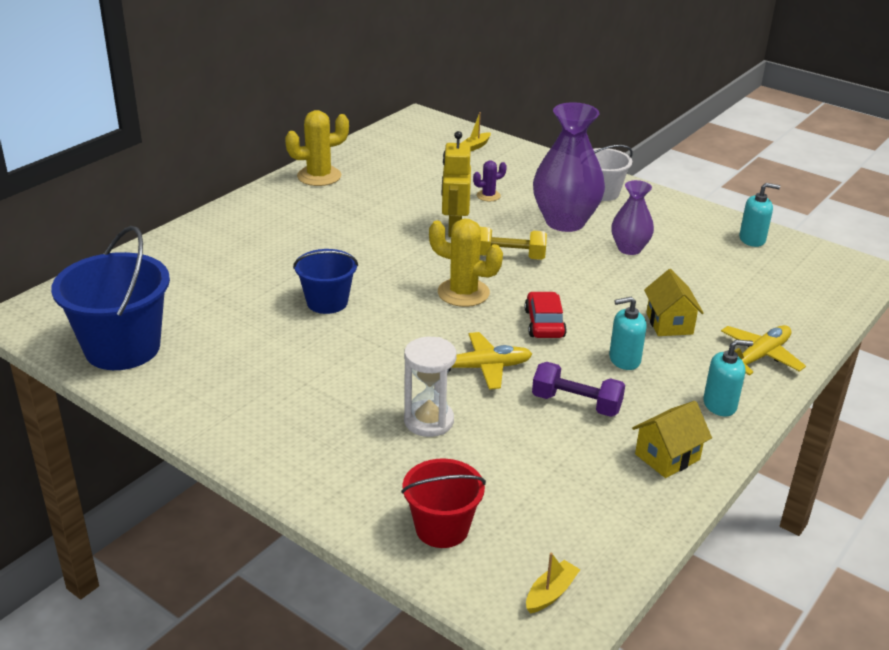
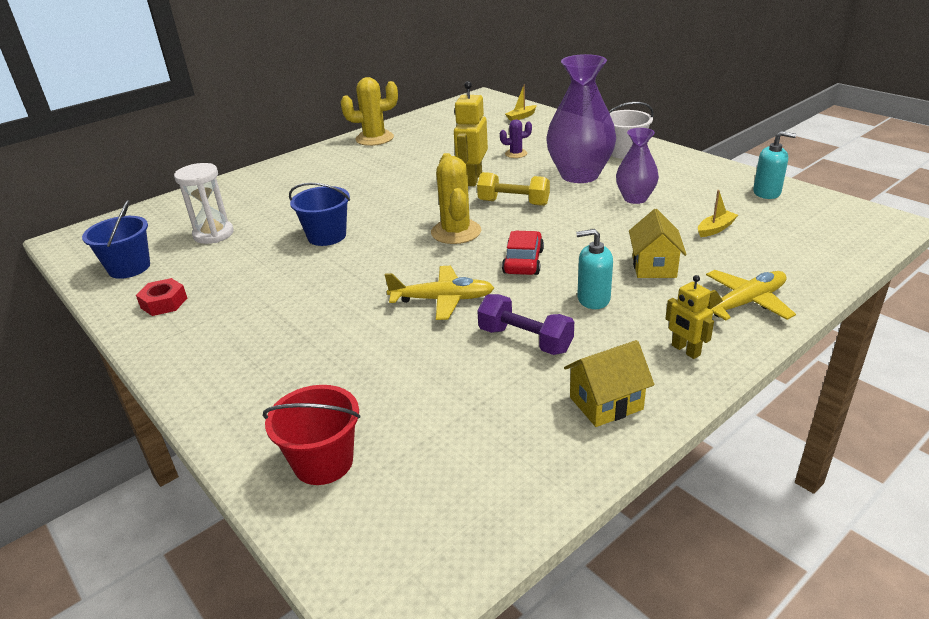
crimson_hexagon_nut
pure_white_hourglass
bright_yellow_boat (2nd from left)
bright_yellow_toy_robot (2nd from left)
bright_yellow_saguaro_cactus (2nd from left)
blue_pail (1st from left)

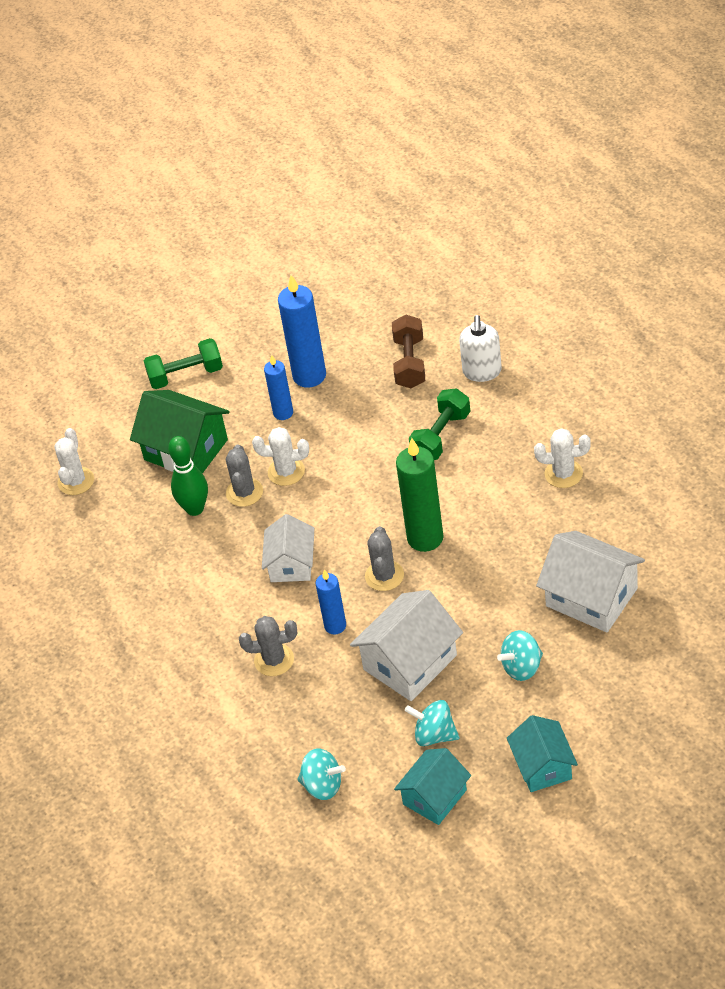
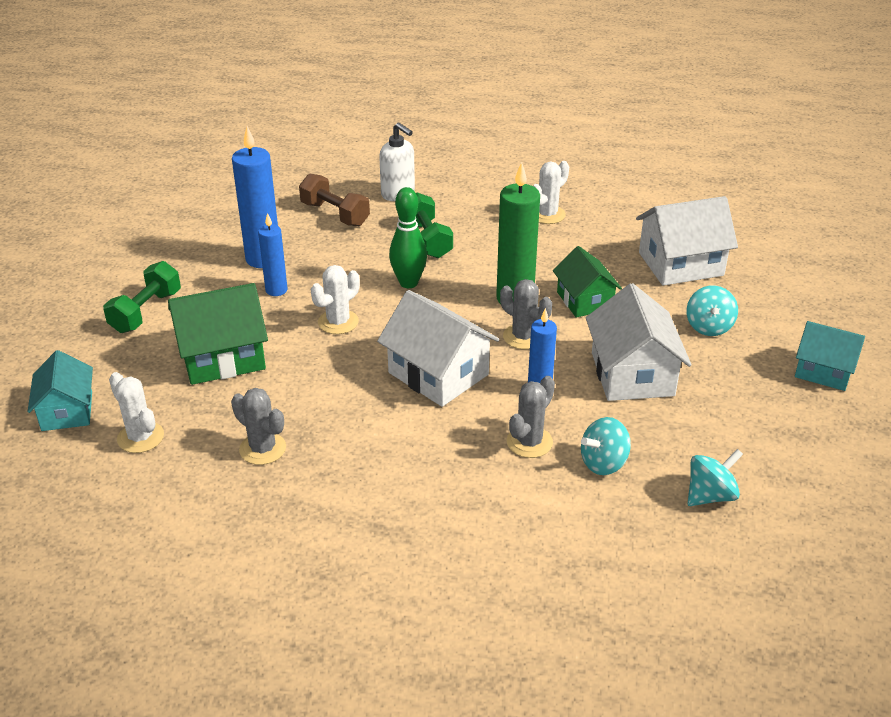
leaf-green_cottage (2nd from left)
leaf-green_bowling_pin
ash-grey_saguaro_cactus (1st from left)
teal_cottage (1st from left)
teal_toy_top (1st from left)
pure_white_cottage (1st from left)

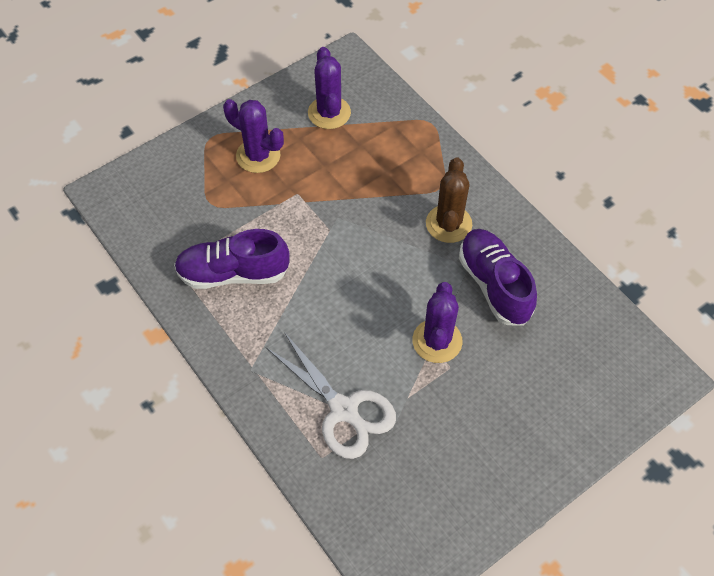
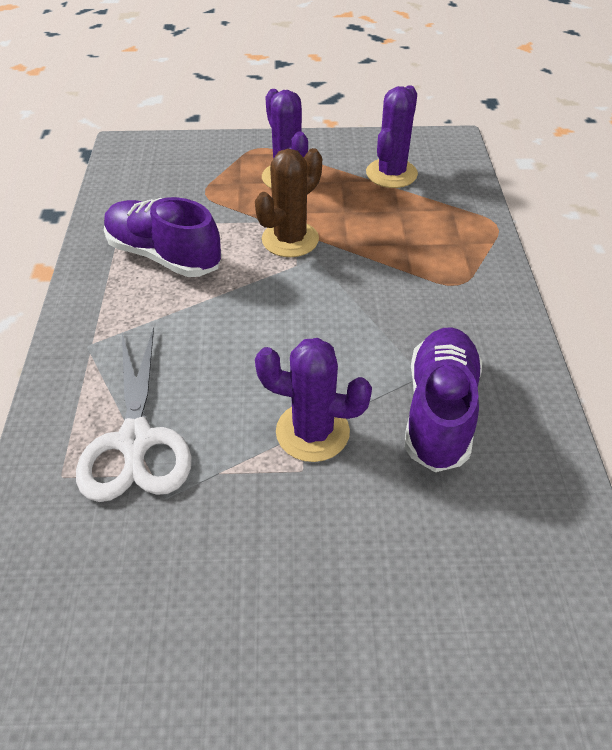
brown_saguaro_cactus
purple_saguaro_cactus (2nd from left)

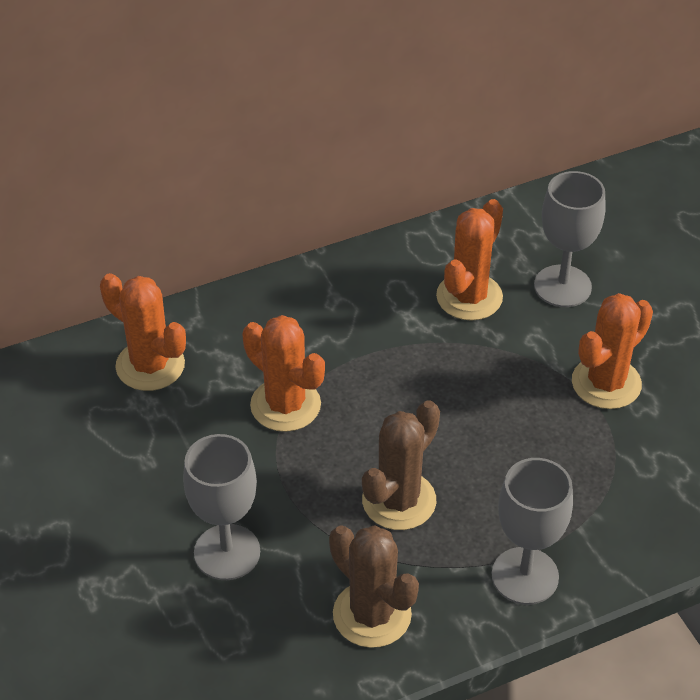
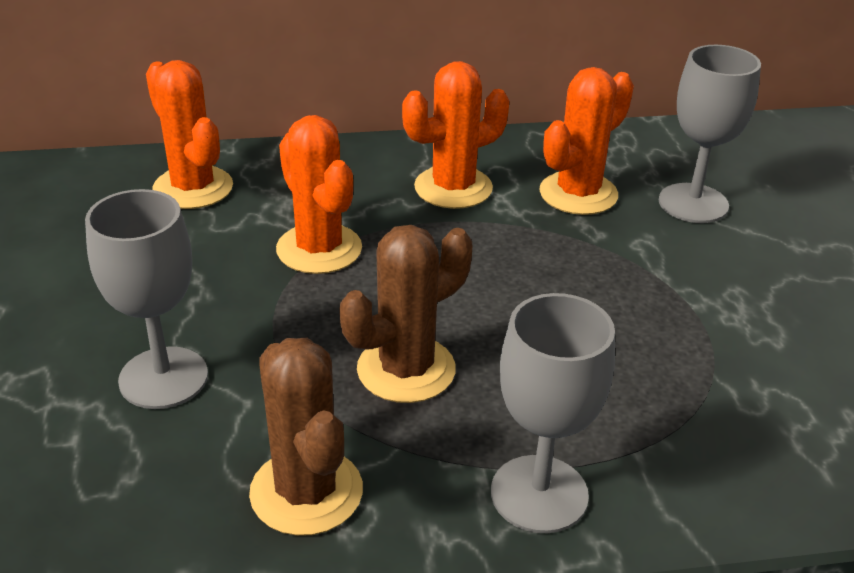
orange_saguaro_cactus (3rd from left)

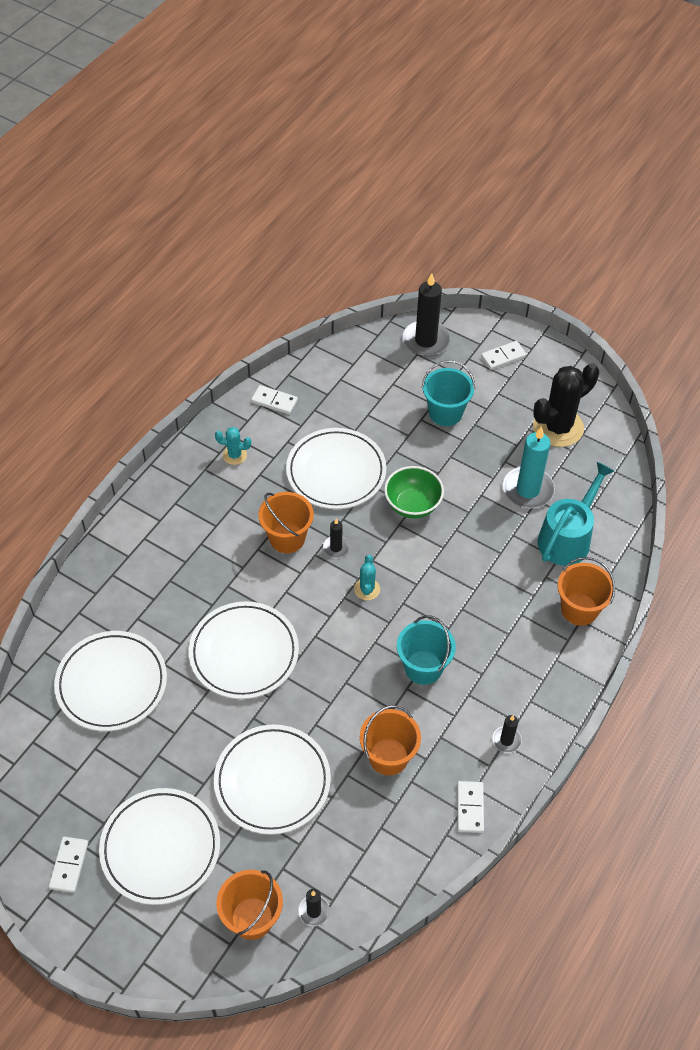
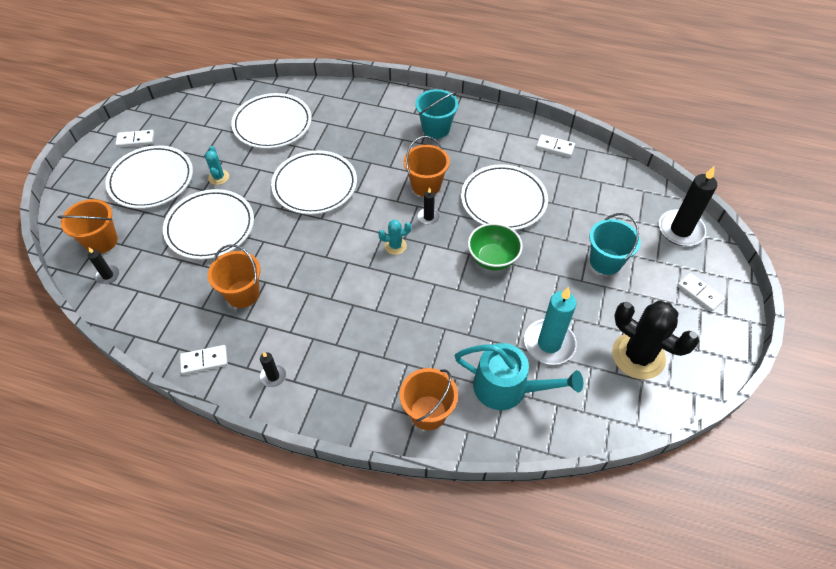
teal_saguaro_cactus (1st from left)
teal_pail (1st from left)
pure_white_domino_piece (3rd from left)

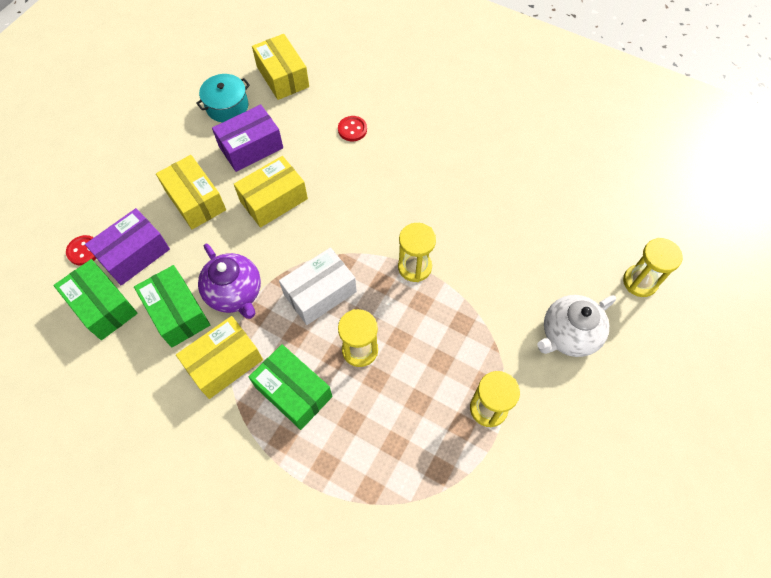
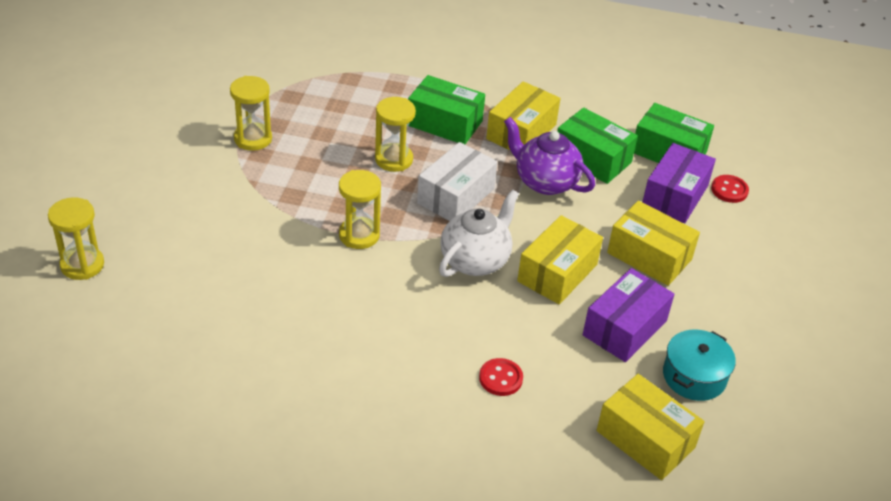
pure_white_teapot

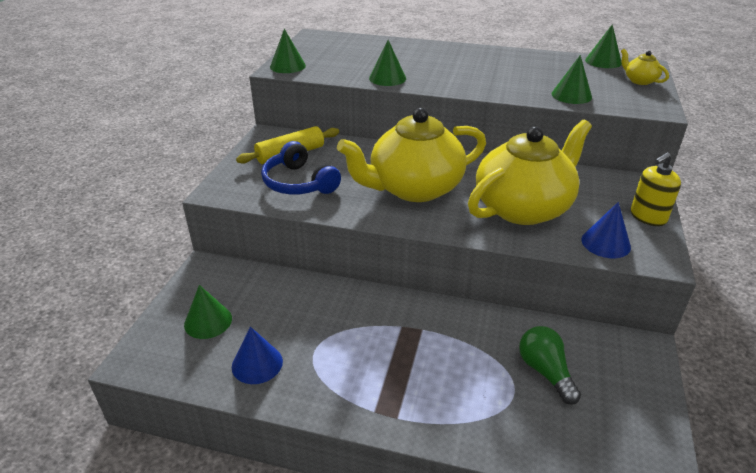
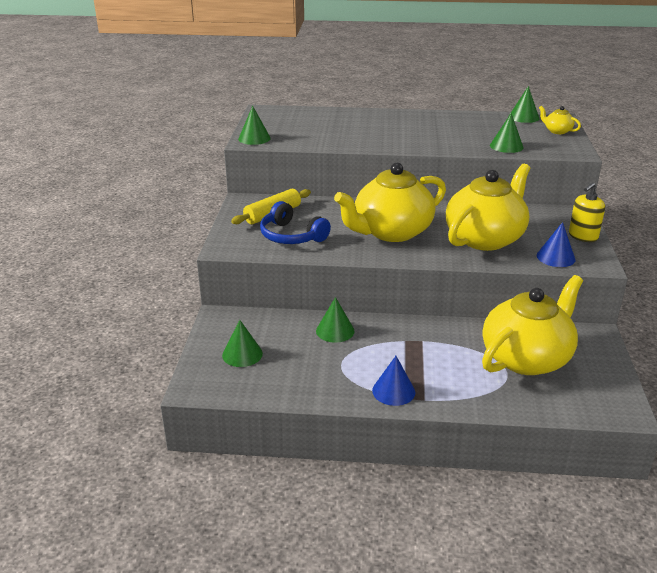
blue_cone_shape (1st from left)
leaf-green_cone_shape (3rd from left)
bright_yellow_teapot (3rd from left)

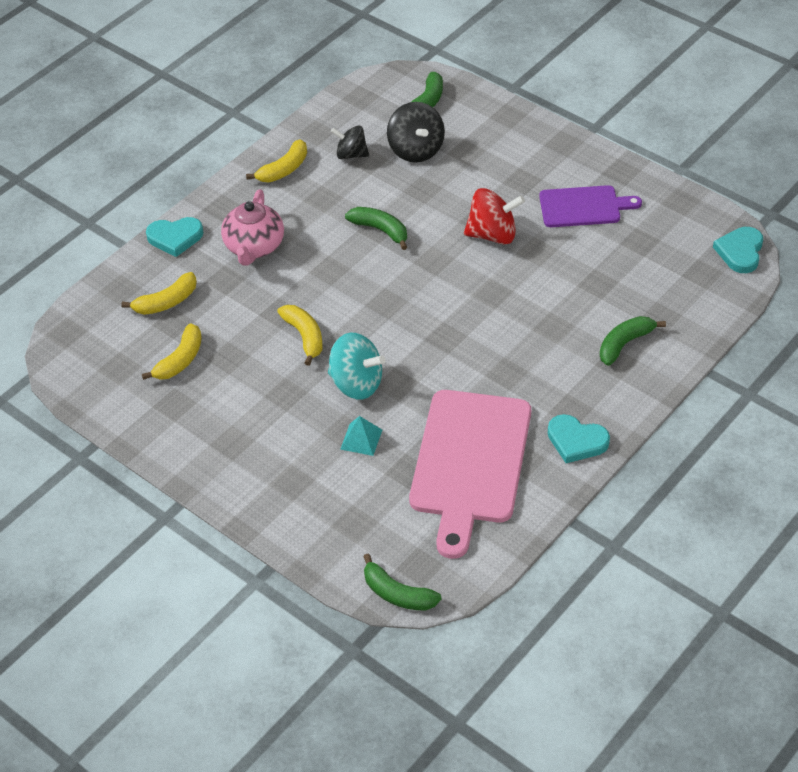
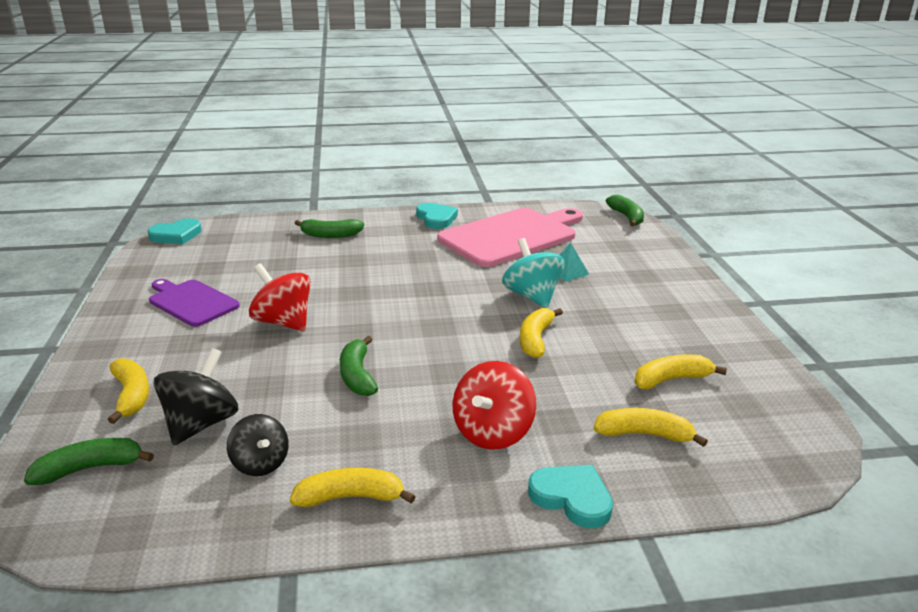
bright_yellow_banana (1st from left)
crimson_toy_top (2nd from left)

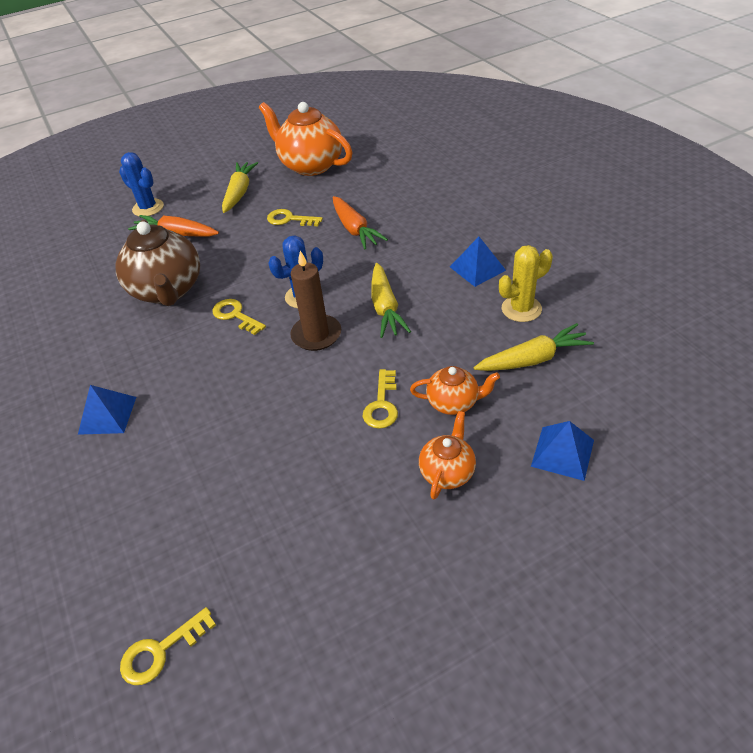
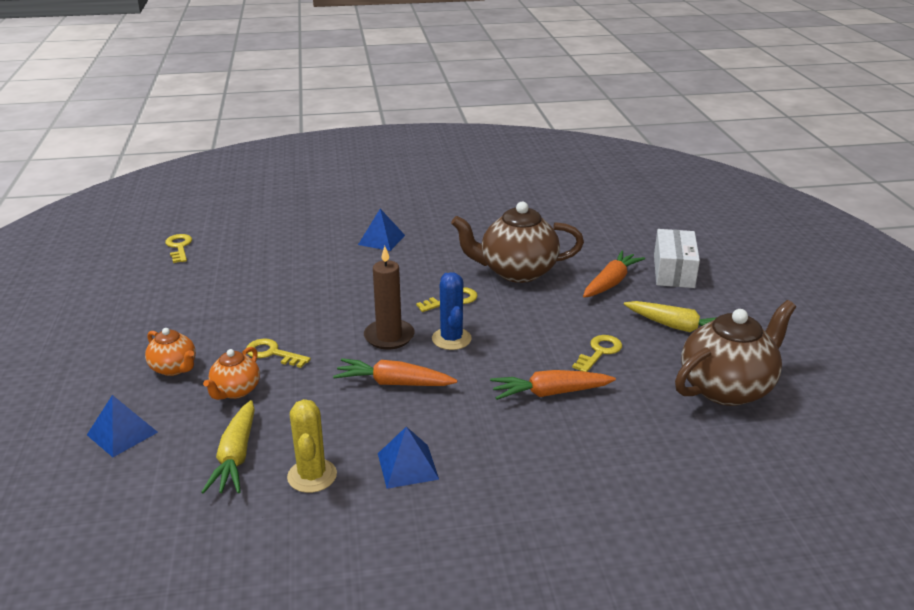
pure_white_package
brown_teapot (2nd from left)
orange_toy_carrot (1st from left)

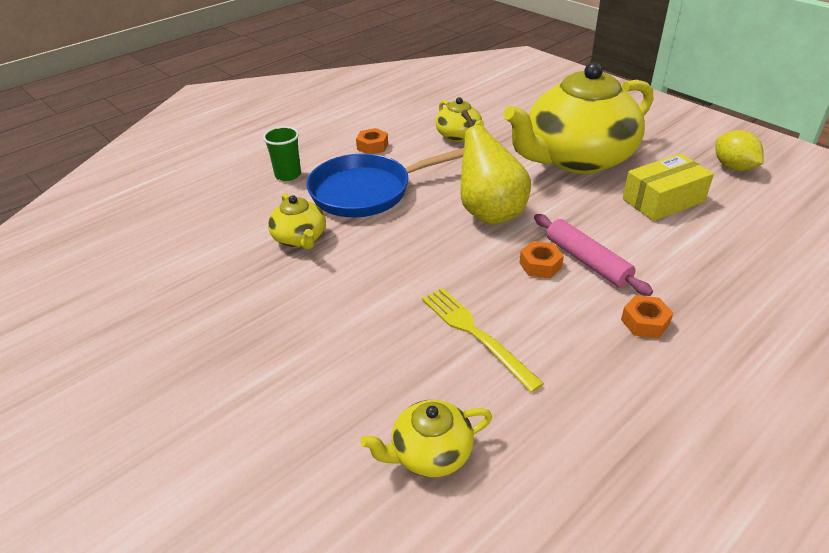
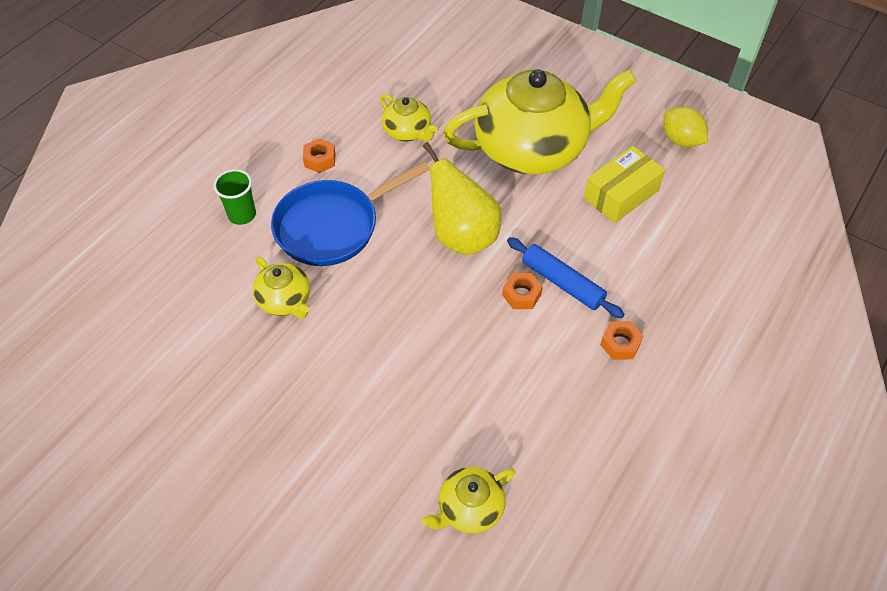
bright_yellow_dinner_fork
blue_pastry_roller
bright_yellow_teapot (4th from left)

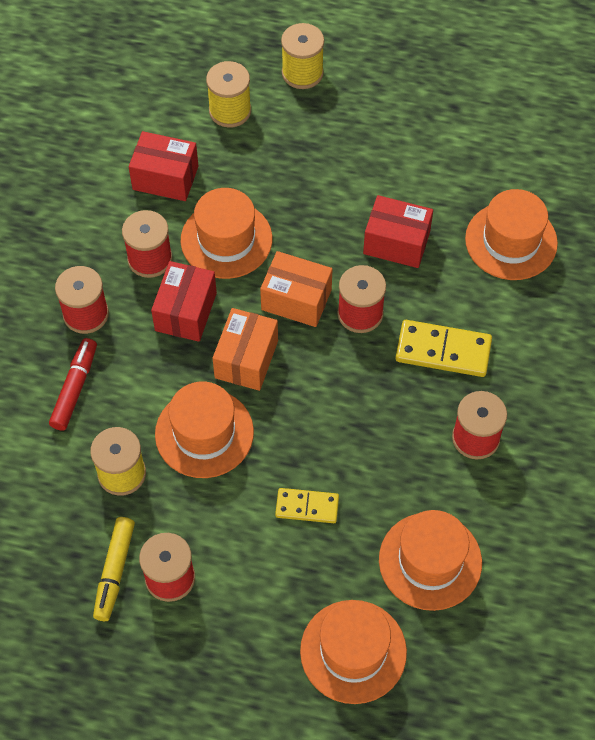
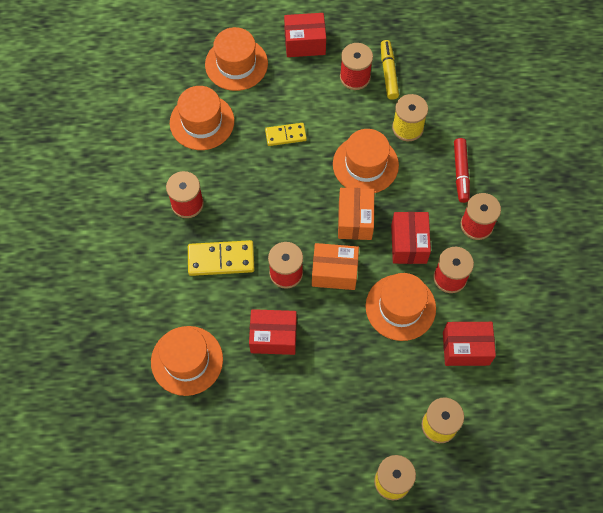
crimson_package (2nd from left)

